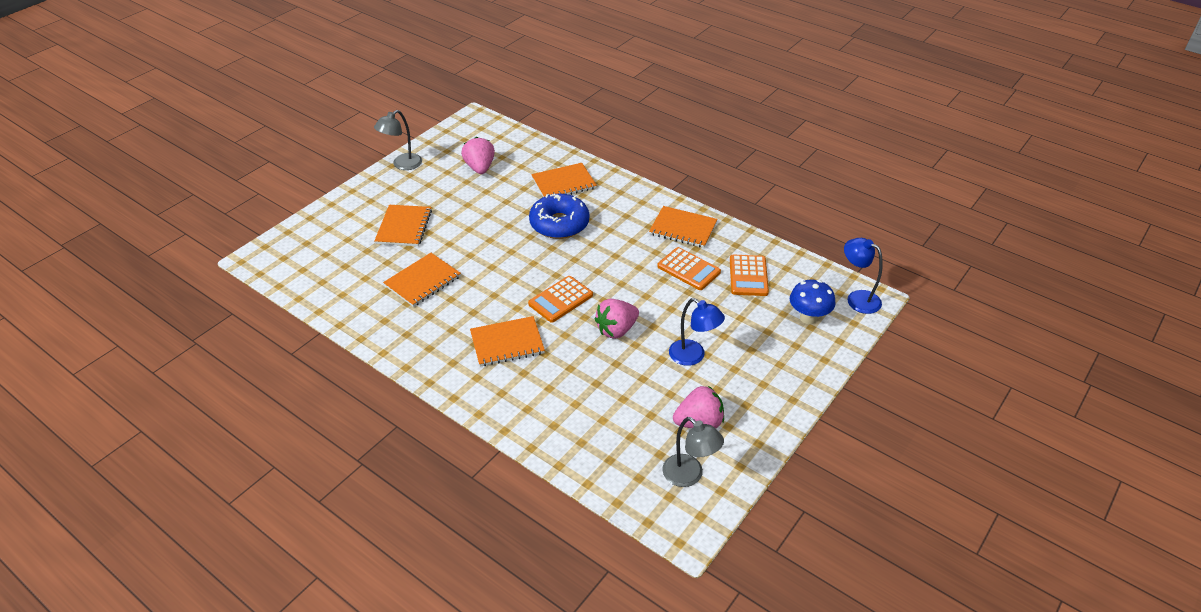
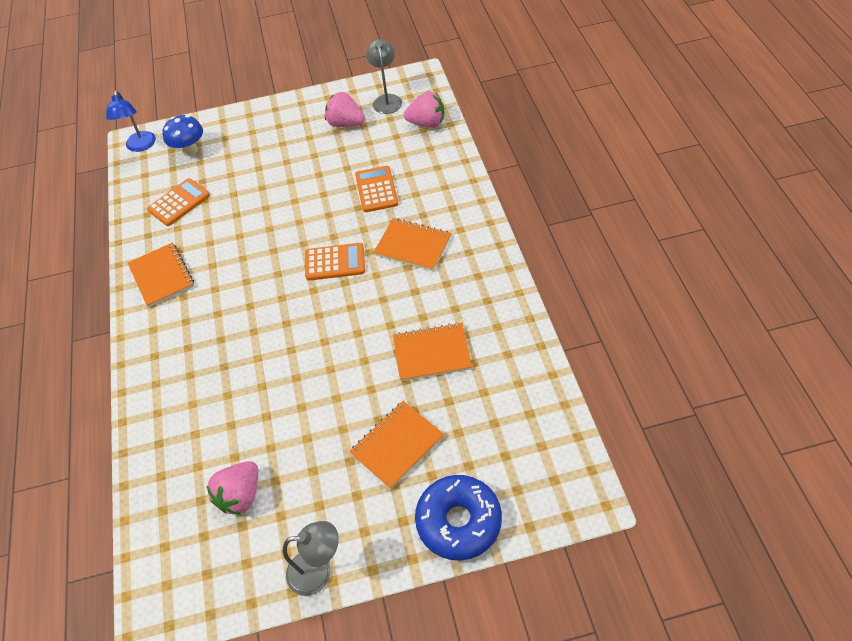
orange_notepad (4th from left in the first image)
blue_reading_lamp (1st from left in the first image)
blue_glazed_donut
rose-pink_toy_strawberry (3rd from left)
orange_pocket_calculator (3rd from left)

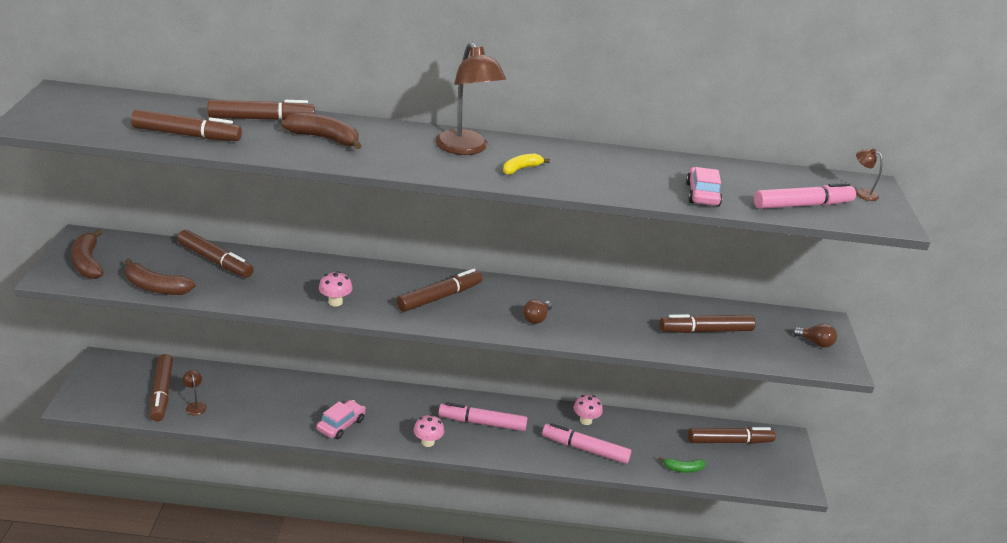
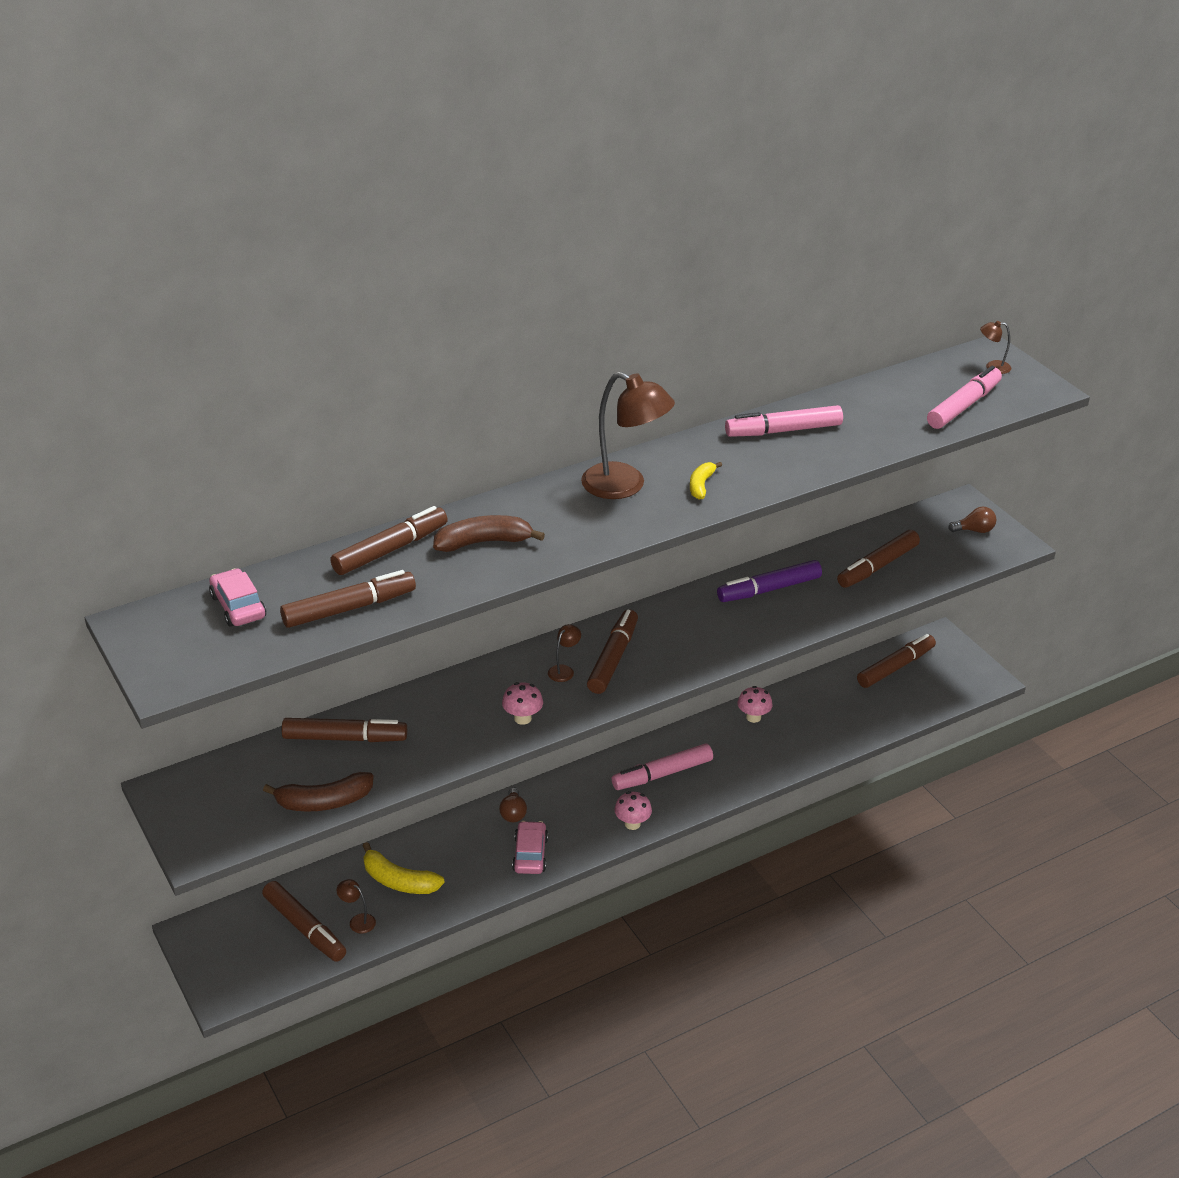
brown_banana (1st from left in the first image)
leaf-green_banana
bright_yellow_banana (1st from left)
brown_reading_lamp (2nd from left)
purple_marker_pen
brown_lightbulb (1st from left)
rose-pink_marker_pen (2nd from left)
rose-pink_car (1st from left)

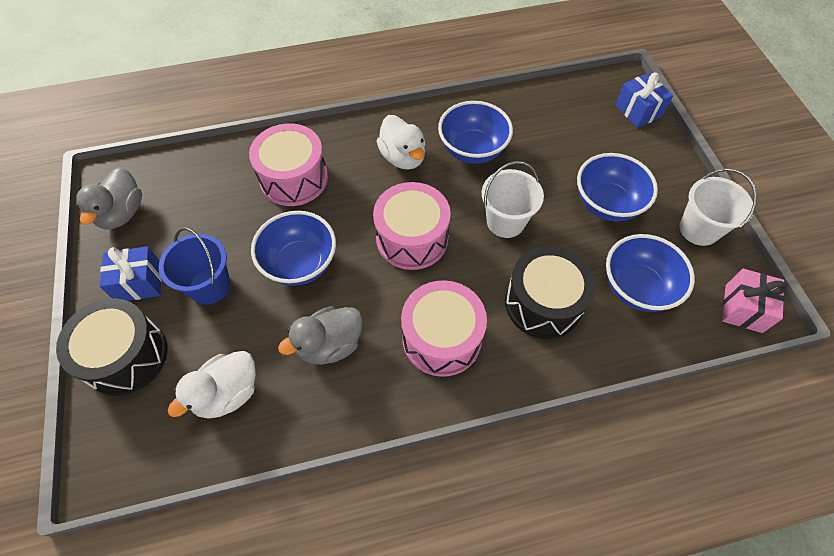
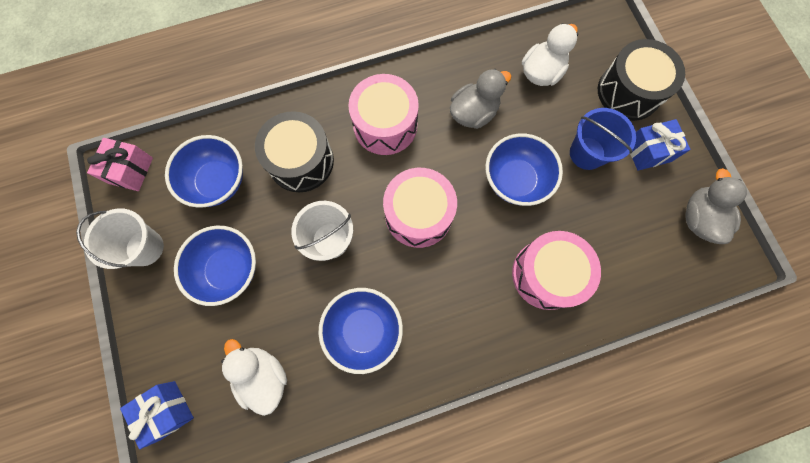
pure_white_toy_duck (1st from left)

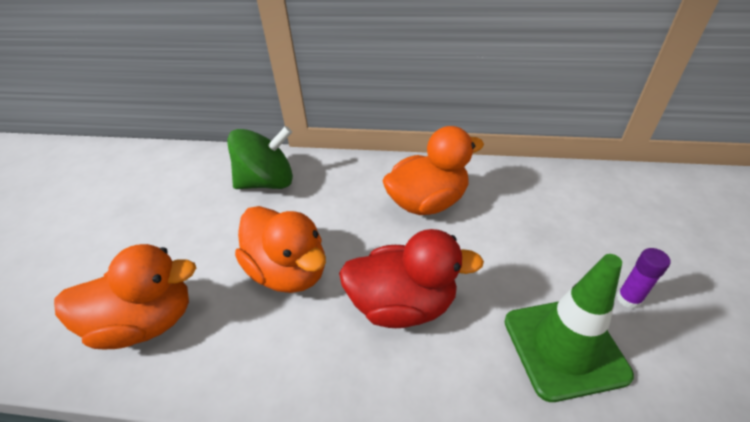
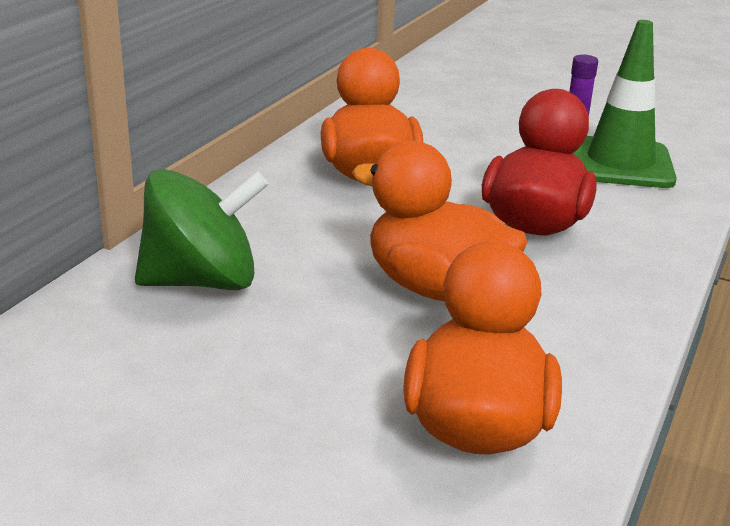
leaf-green_toy_top
orange_toy_duck (2nd from left)

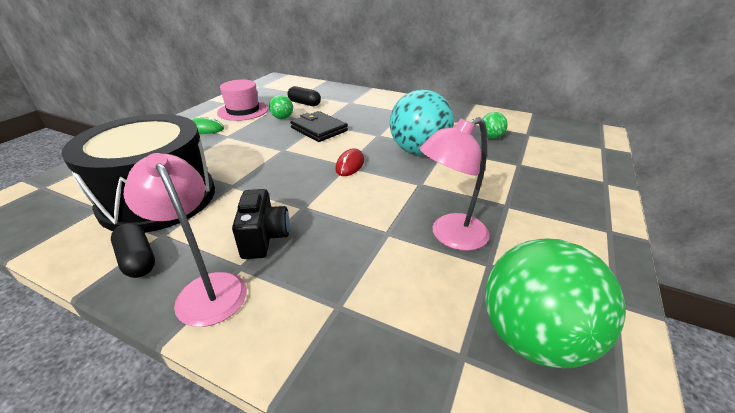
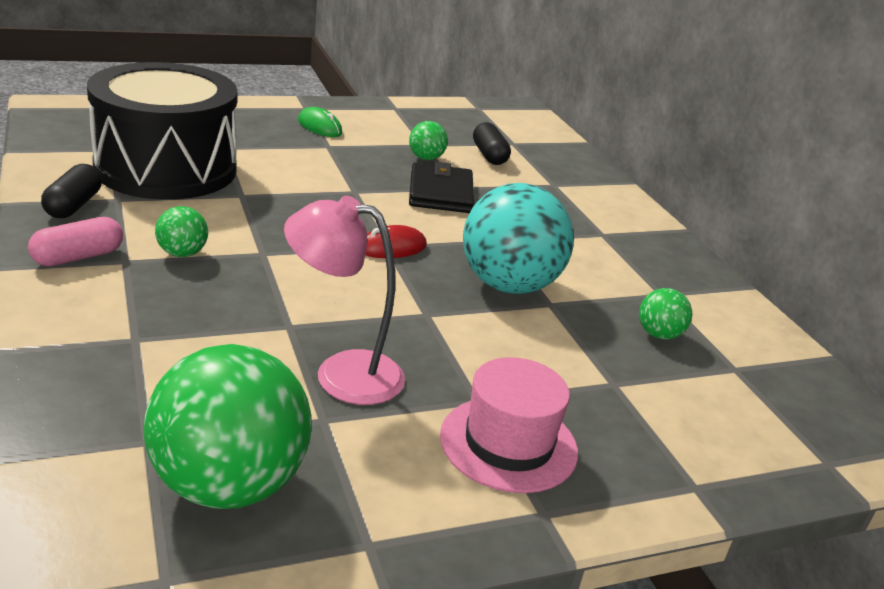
rose-pink_tall_hat
rose-pink_pill
leaf-green_sphere (1st from left)

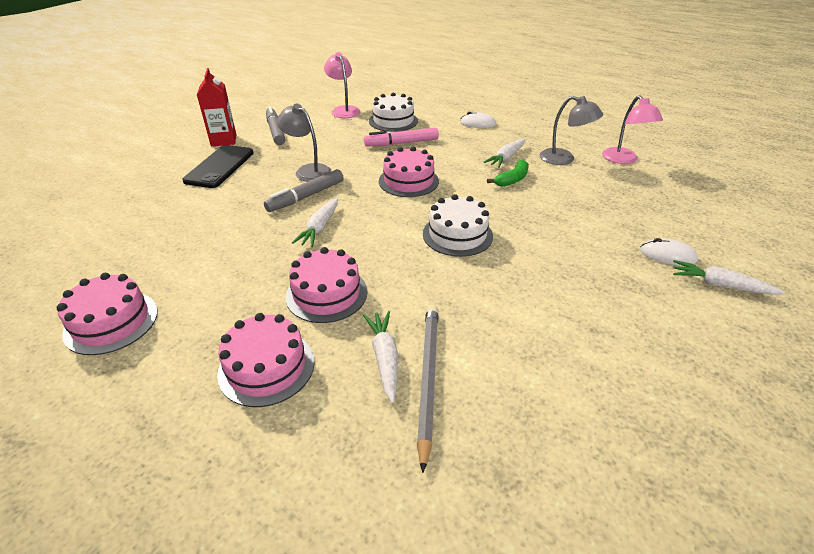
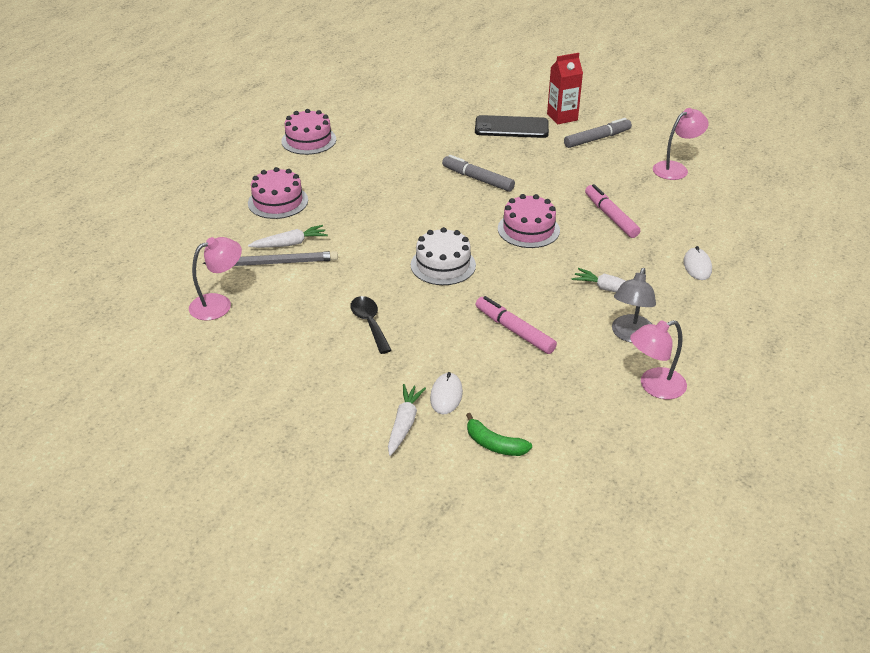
ash-grey_reading_lamp (1st from left in the first image)
rose-pink_gateau (3rd from left in the first image)
pure_white_toy_carrot (1st from left in the first image)
pure_white_gateau (1st from left in the first image)
rose-pink_reading_lamp (1st from left)
jet-black_tablespoon
rose-pink_marker_pen (1st from left)
leaf-green_banana

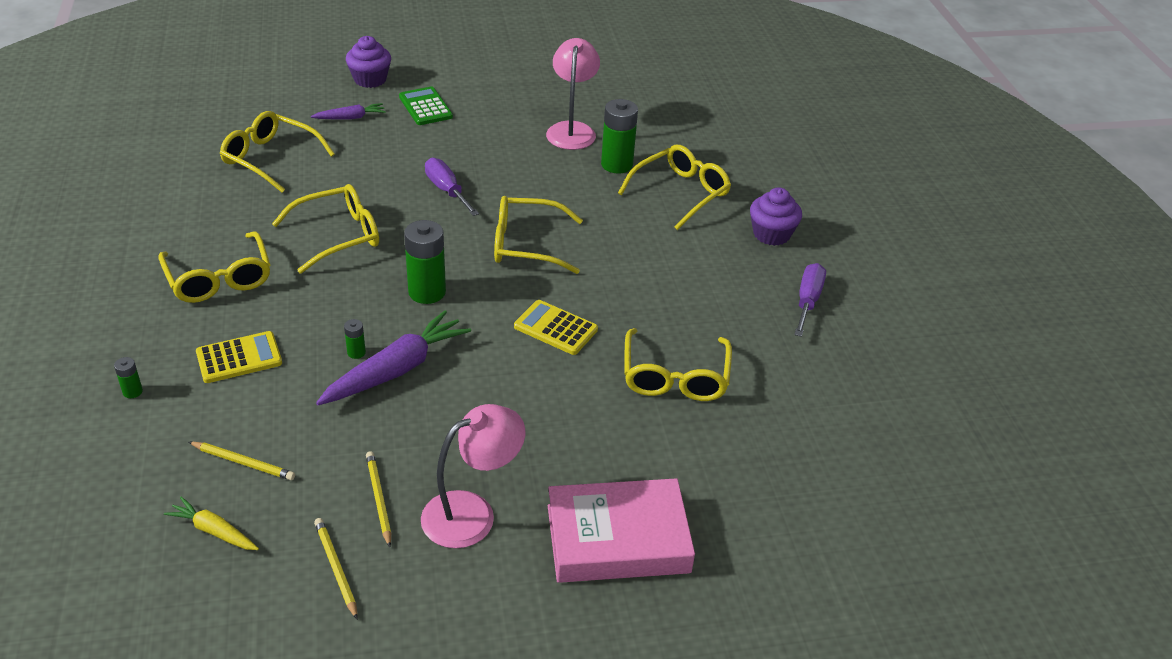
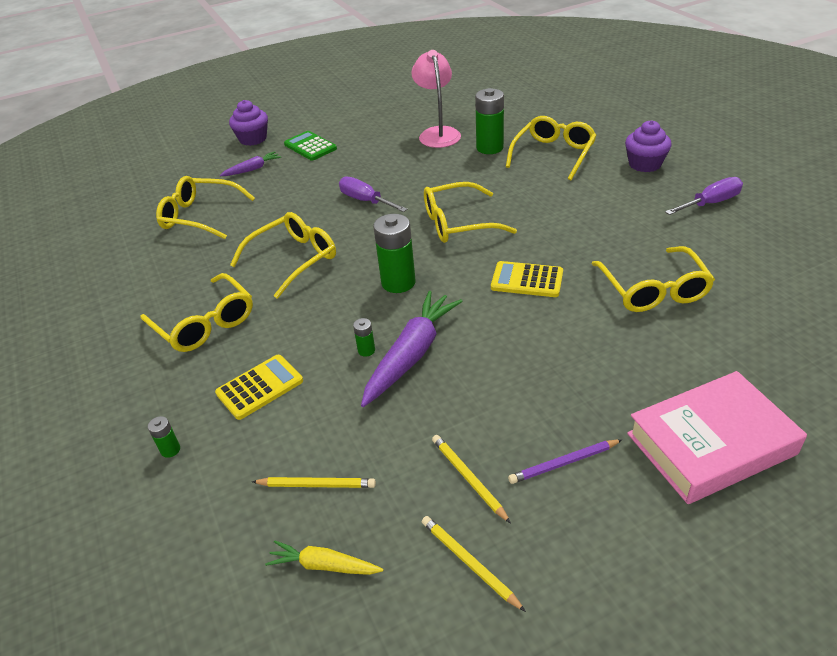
purple_lead_pencil
purple_hand_screwdriver (2nd from left)

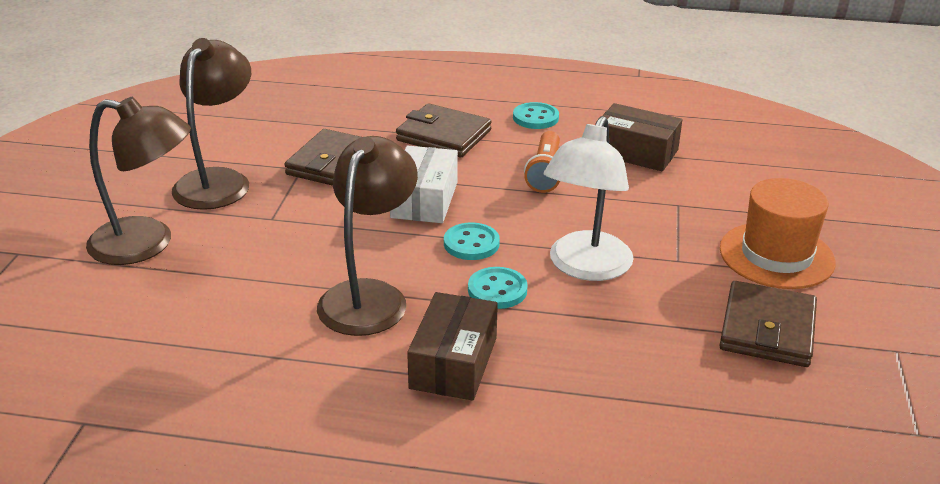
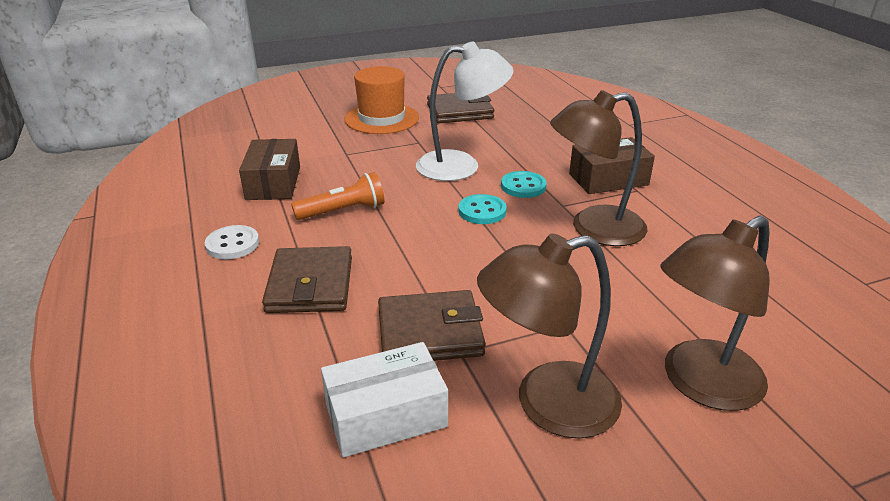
pure_white_package
pure_white_sewing_button
brown_reading_lamp (3rd from left)

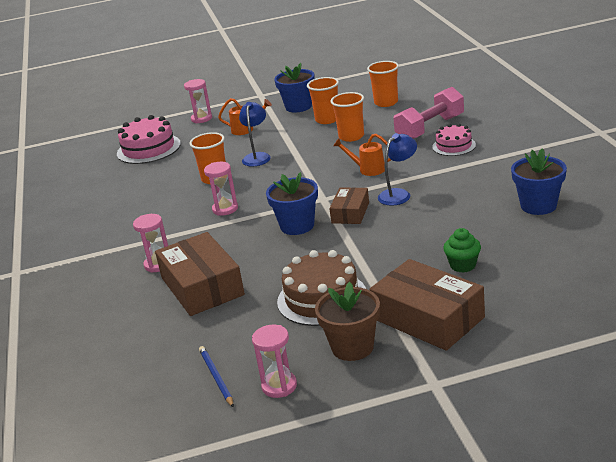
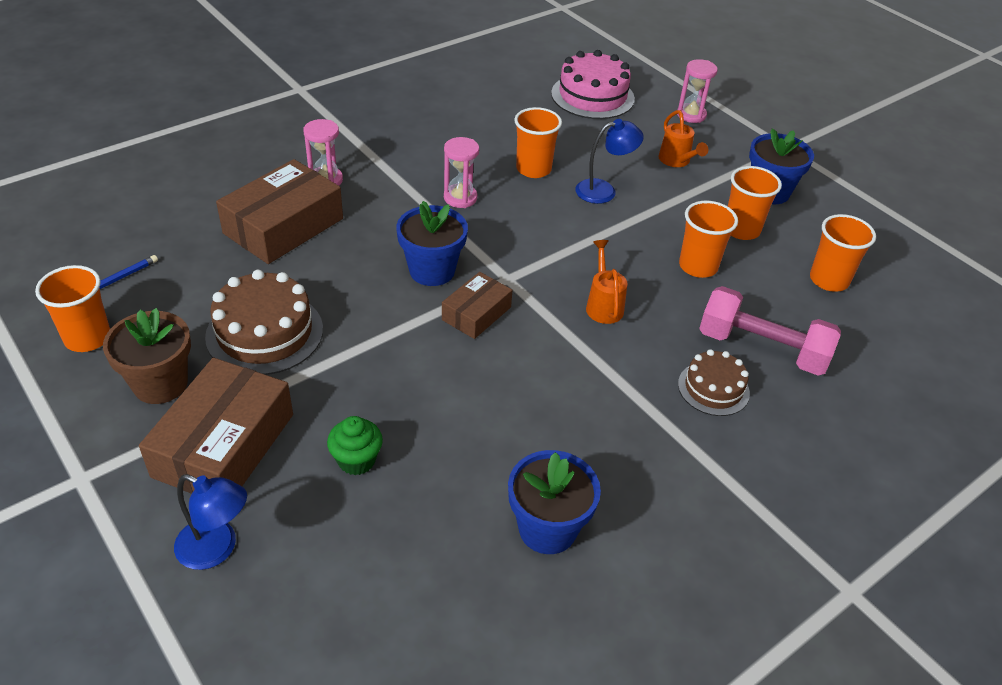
blue_reading_lamp (1st from left)
orange_beaker (1st from left)
brown_gateau (2nd from left)
brown_package (3rd from left)

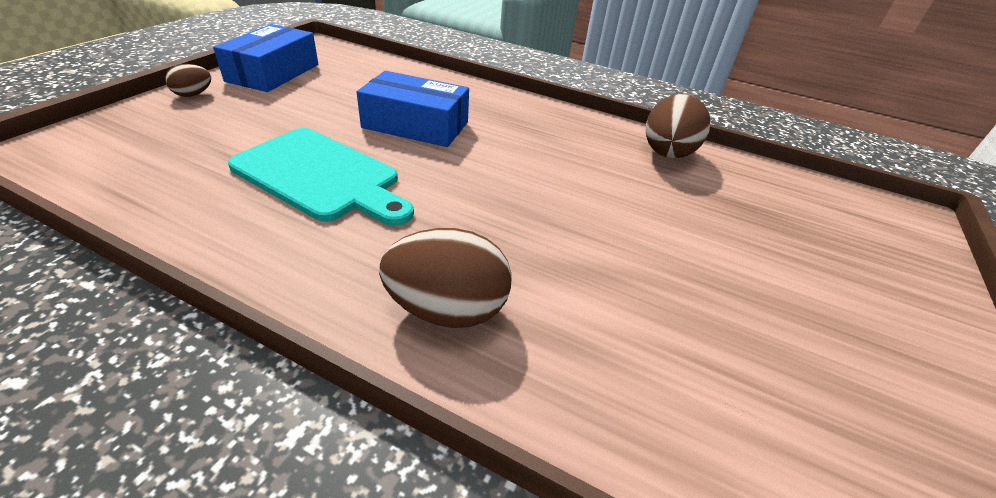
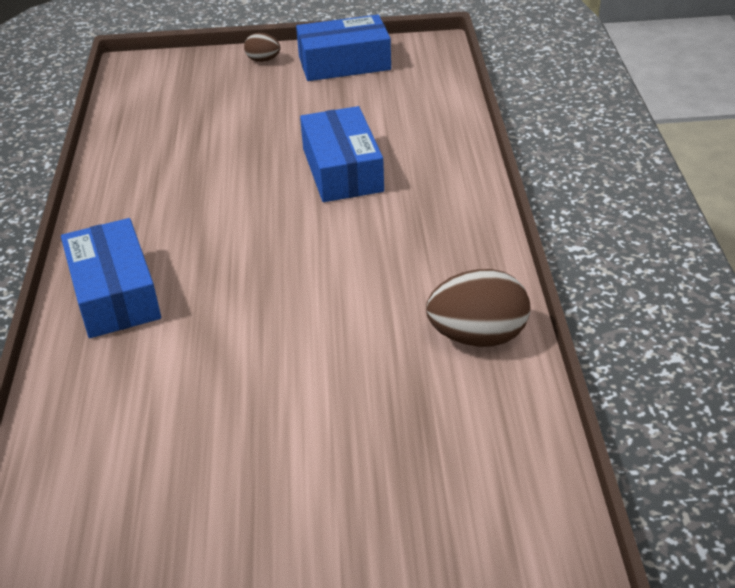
teal_bread_board
blue_package (1st from left)

